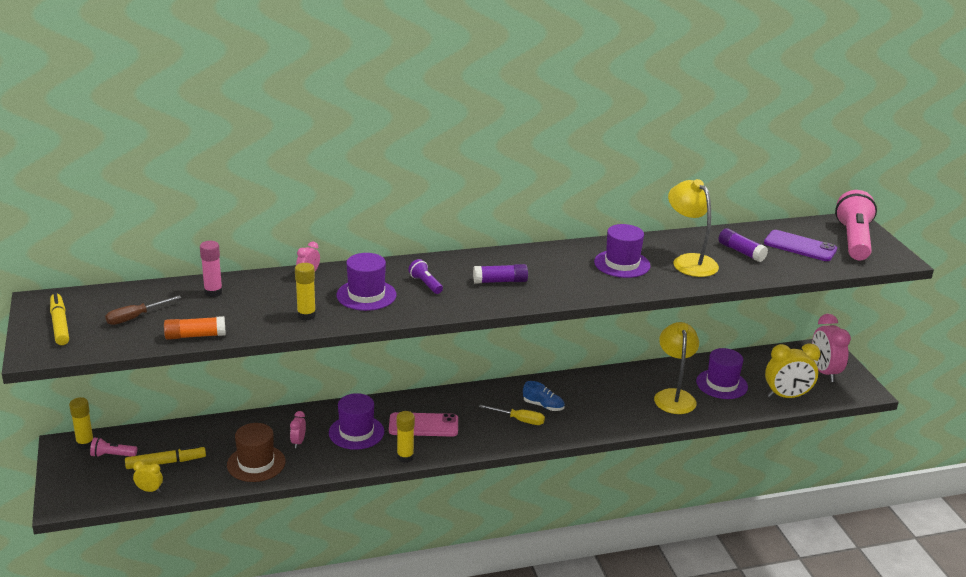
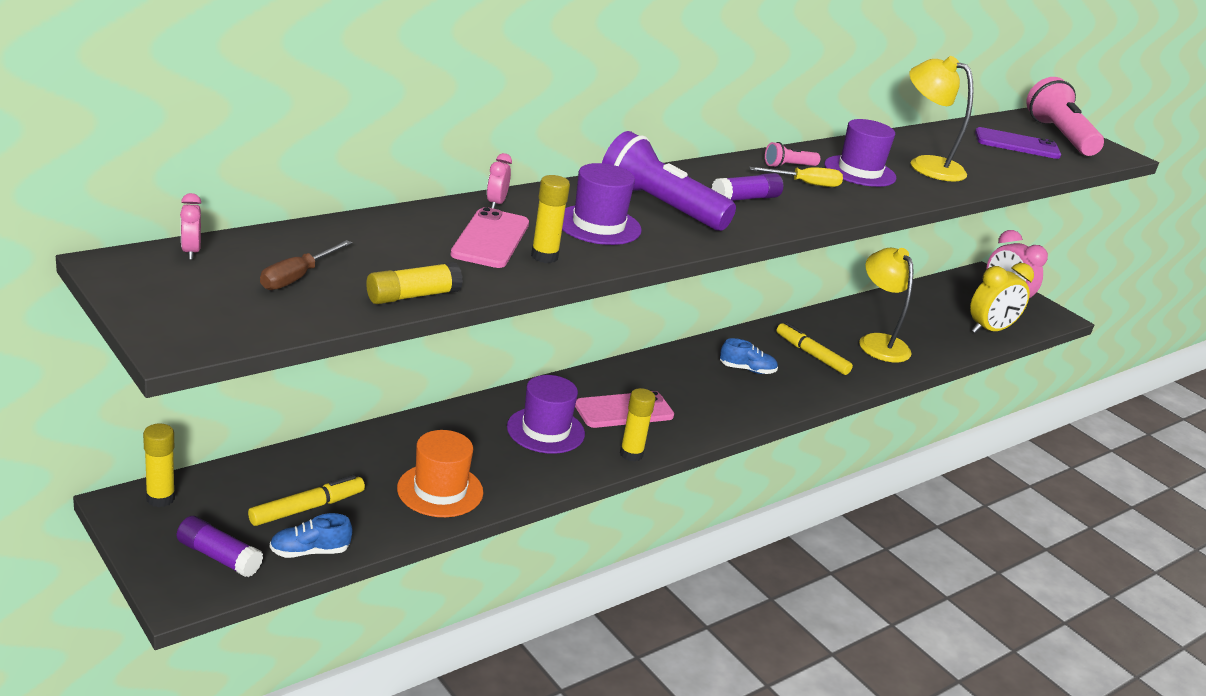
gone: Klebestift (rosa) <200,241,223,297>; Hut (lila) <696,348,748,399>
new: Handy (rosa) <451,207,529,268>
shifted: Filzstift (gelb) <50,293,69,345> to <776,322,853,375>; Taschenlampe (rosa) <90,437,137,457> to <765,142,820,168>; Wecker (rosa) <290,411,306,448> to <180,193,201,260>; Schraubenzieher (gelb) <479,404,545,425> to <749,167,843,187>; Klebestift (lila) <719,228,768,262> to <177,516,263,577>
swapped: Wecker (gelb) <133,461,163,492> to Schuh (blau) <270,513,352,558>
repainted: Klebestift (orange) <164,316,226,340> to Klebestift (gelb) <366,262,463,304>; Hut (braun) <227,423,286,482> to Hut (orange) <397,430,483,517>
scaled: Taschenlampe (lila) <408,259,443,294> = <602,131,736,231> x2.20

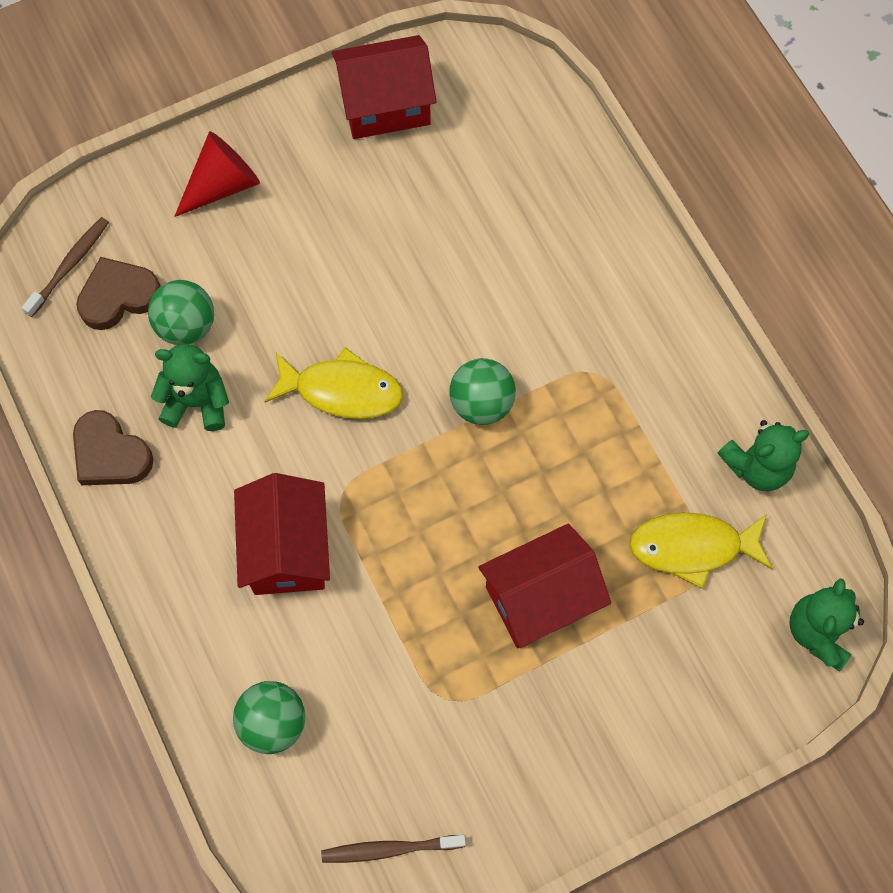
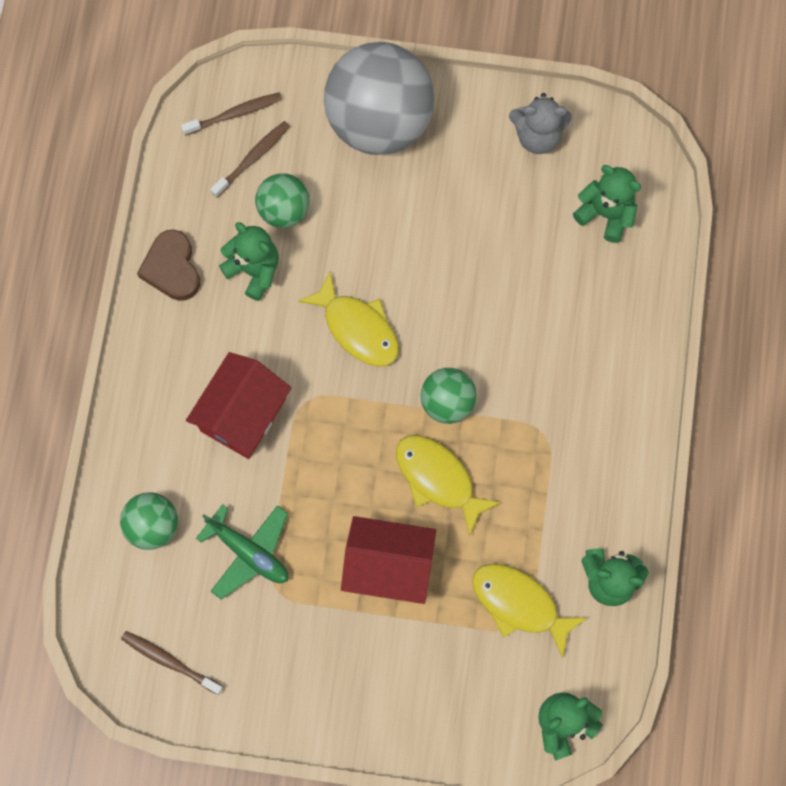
new: Flugzeug (grün) <196,504,288,600>; Fisch (gelb) <396,435,501,536>; Teddybär (grün) <573,165,641,243>
swapped: Herz (braun) <76,257,161,330> to Zahnbürste (braun) <210,121,290,198>; Kegel (rot) <174,131,260,217> to Ball (grau) <324,42,434,155>; Haus (rot) <332,35,436,139> to Teddybär (grau) <509,93,572,154>

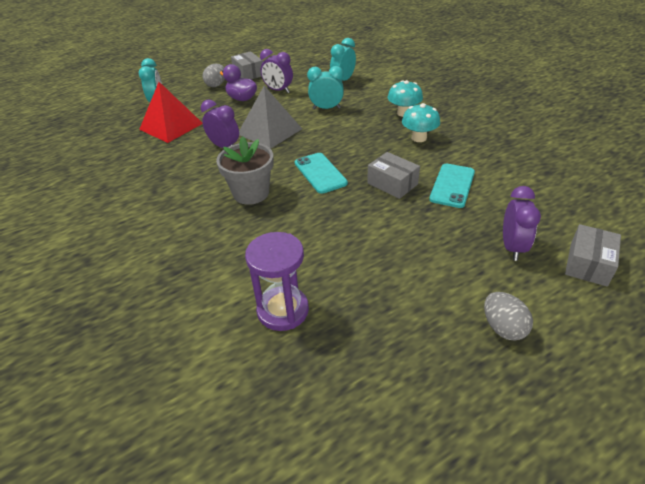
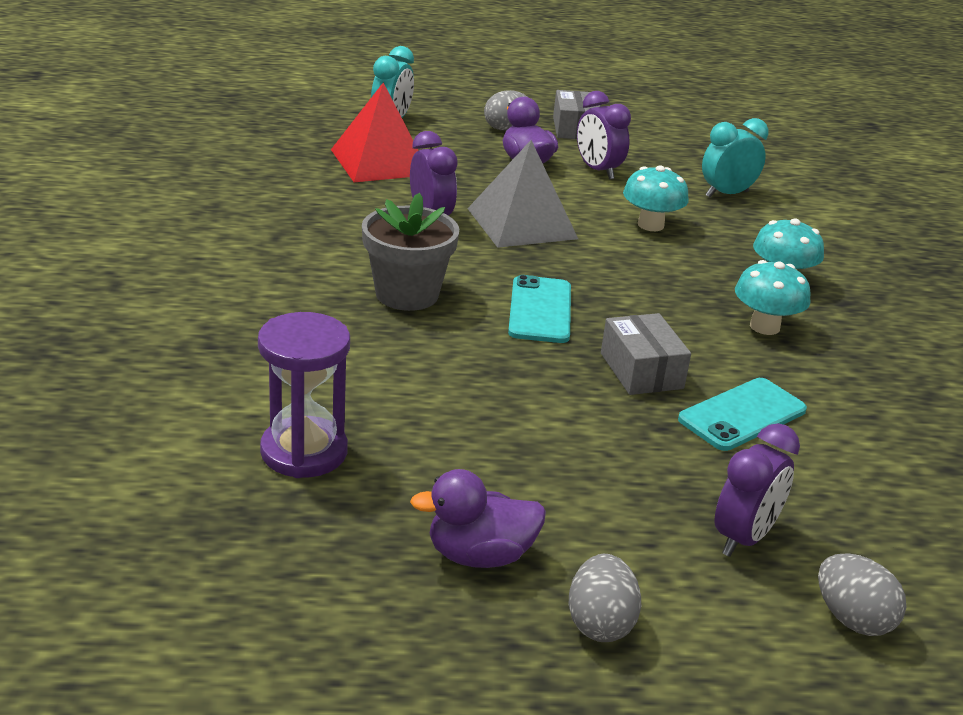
new: Ente (lila) <410,469,546,568>
swapped: Wecker (türkis) <307,66,344,109> to Pilz (türkis) <623,165,689,231>; Schachtel (grau) <565,224,621,287> to Ei (grau) <818,553,906,636>

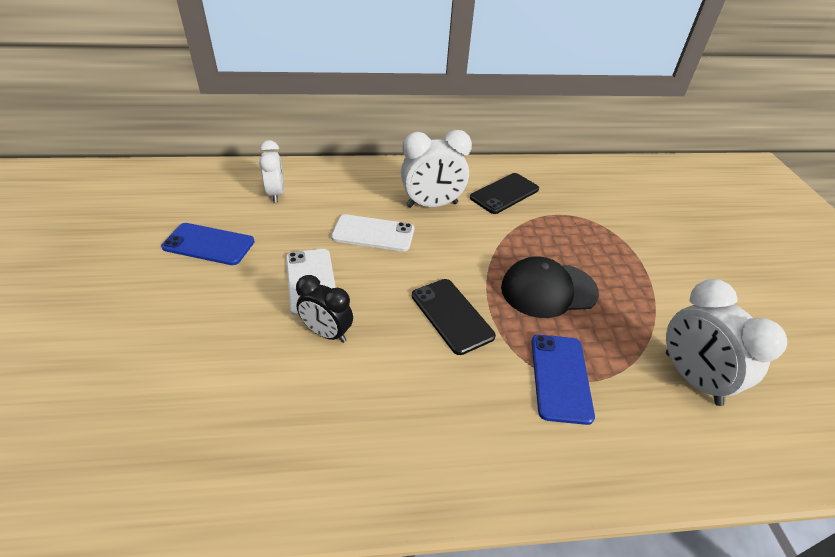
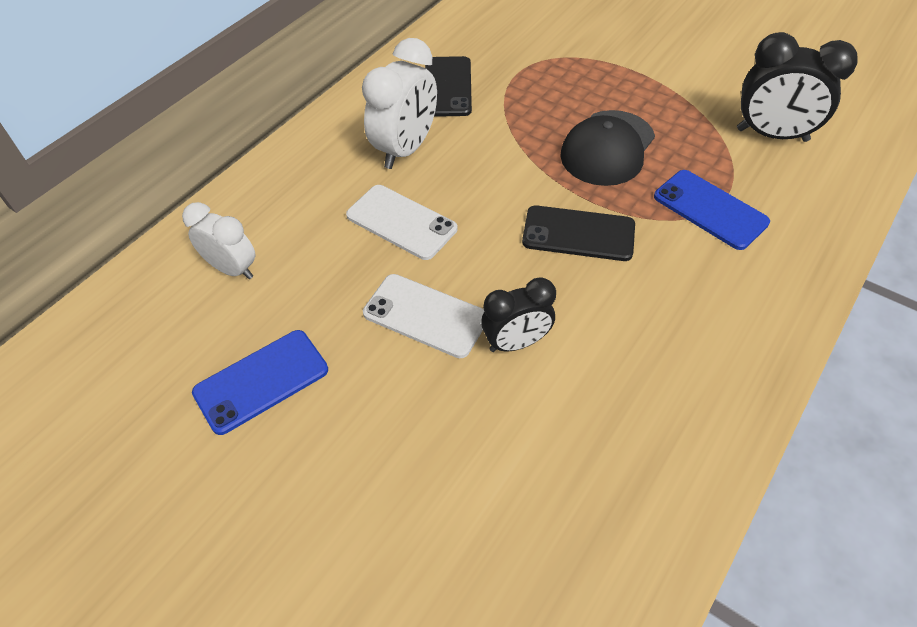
repainted: Wecker (weiß) <666,279,787,406> to Wecker (schwarz) <737,32,858,142>
rotated: Handy (weiß) <331,214,414,251> = <346,185,457,260> 75 degrees clockwise

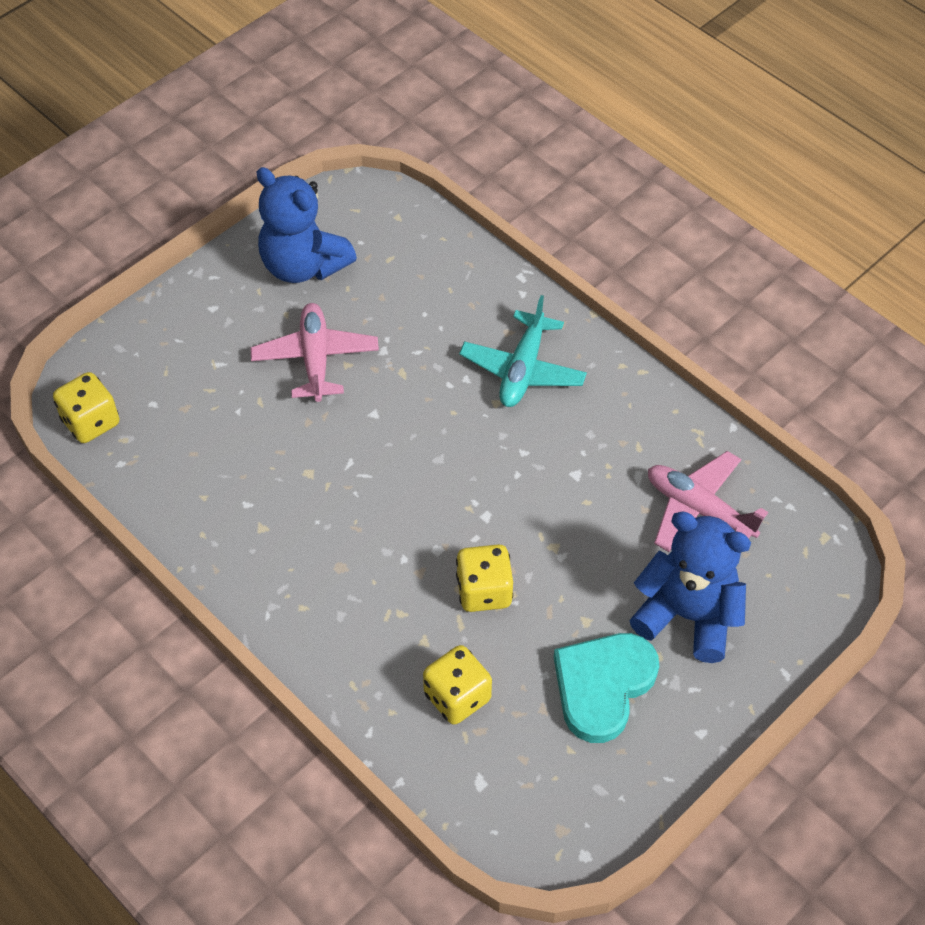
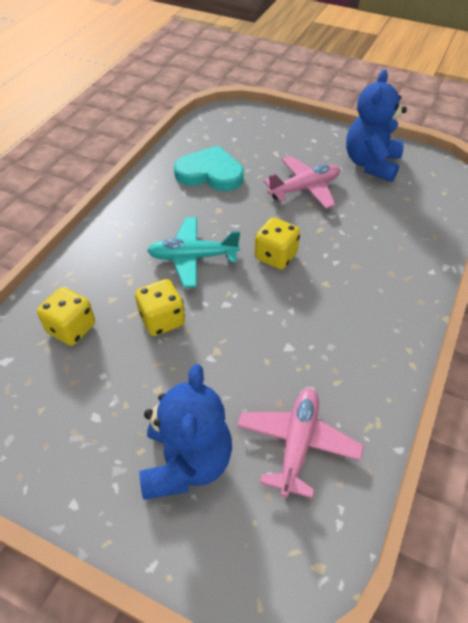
shifted: Spielwürfel (gelb) <53,372,119,443> to <255,217,300,269>; Flugzeug (türkis) <459,295,587,407> to <147,217,240,288>; Herz (türkis) <554,633,659,743> to <174,145,244,191>

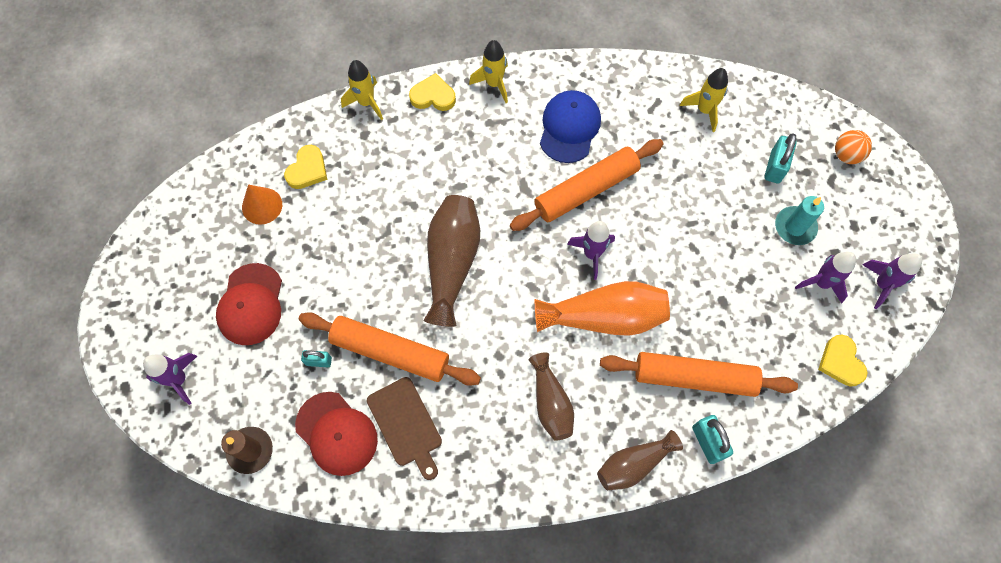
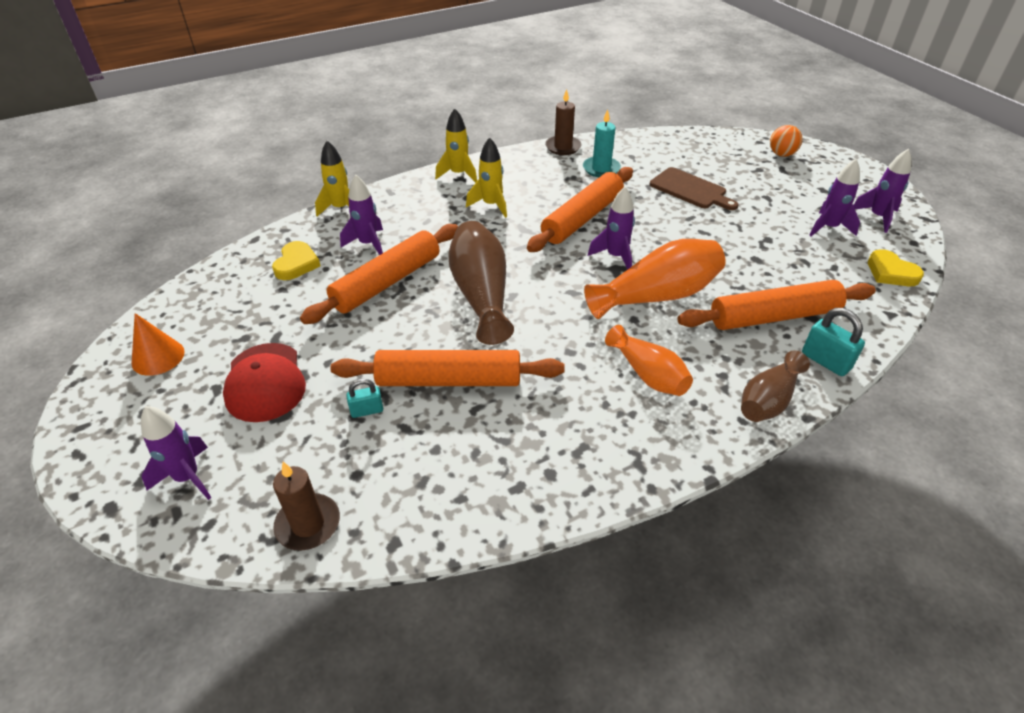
gone: Kappe (rot) <295,392,378,476>; Herz (gelb) <409,73,456,111>; Kappe (blau) <540,90,601,163>; Vorhängeschloss (türkis) <765,133,797,184>
new: Nudelholz (orange) <300,224,458,324>; Rakete (lila) <340,174,383,255>; Kerze (braun) <545,89,582,155>
shifted: Kegel (orange) <242,184,282,225> to <131,313,185,376>; Schneidebrett (braun) <367,377,442,480> to <650,167,739,210>; Rakete (gelb) <680,68,728,132> to <466,137,507,218>; Kerze (türkis) <775,196,824,245> to <583,109,621,177>
repainted: Vase (braun) <529,352,574,441> to Vase (orange) <605,325,693,396>

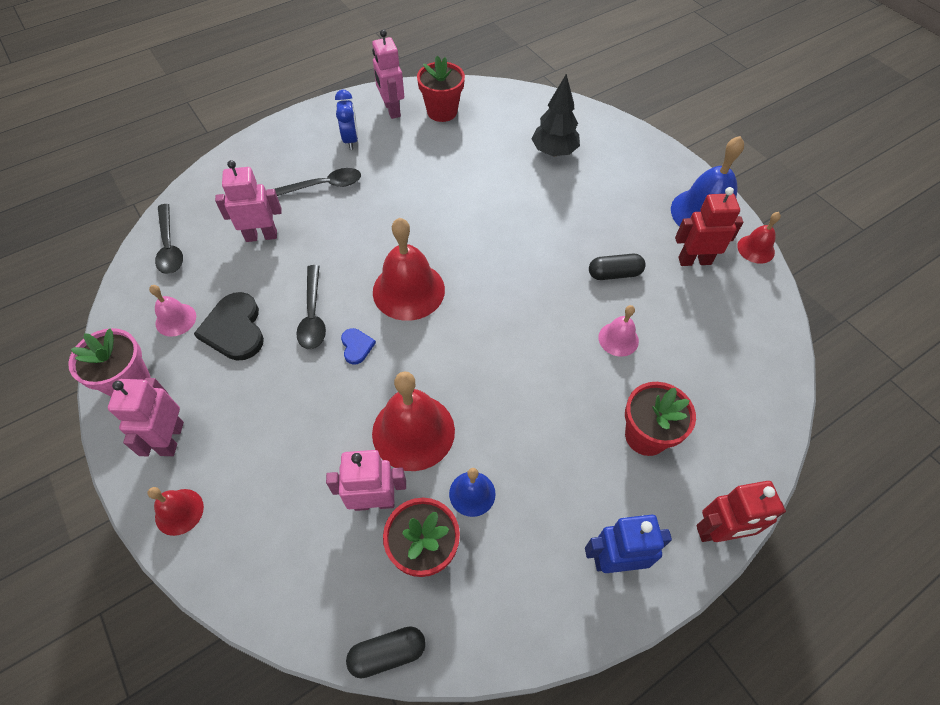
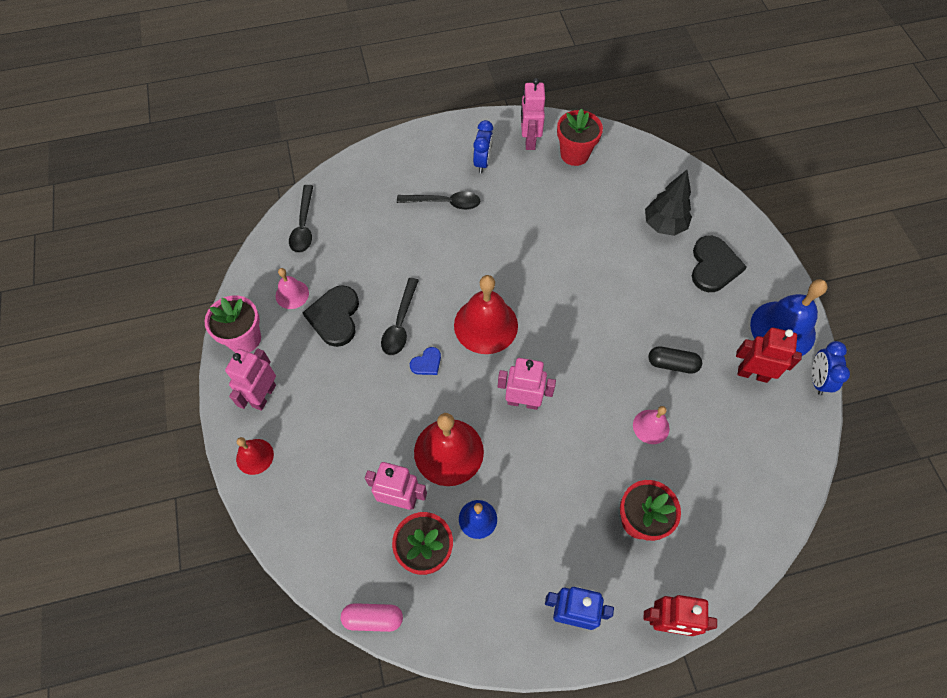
new: Herz (schwarz) <692,236,747,292>
shifted: Roboter (rosa) <215,160,281,242> to <498,358,556,410>
swapped: Glocke (rot) <737,212,781,264> to Wecker (blau) <812,341,850,396>
repainted: Kapsel (schwarz) <346,626,426,679> to Kapsel (rosa) <341,603,403,632>
rotated: Herz (blau) <341,328,376,364> = <410,347,441,375> 45 degrees clockwise

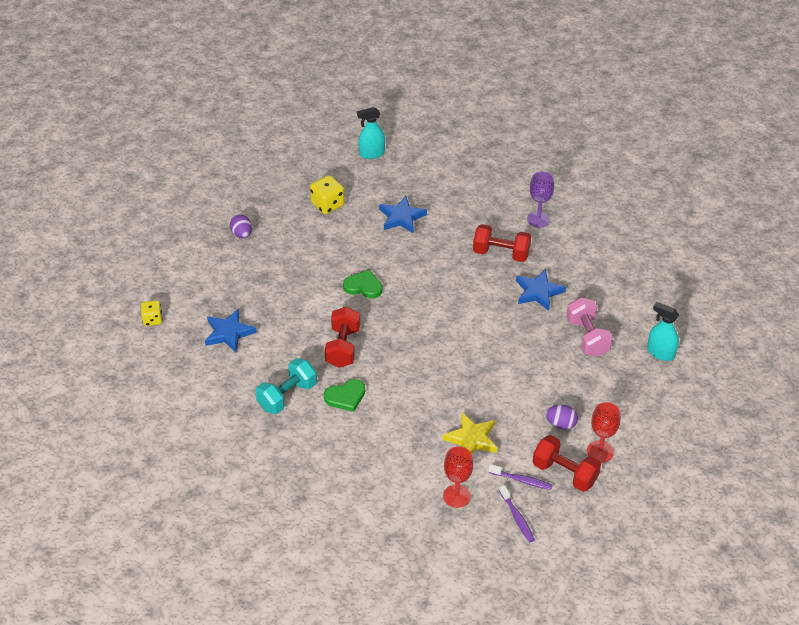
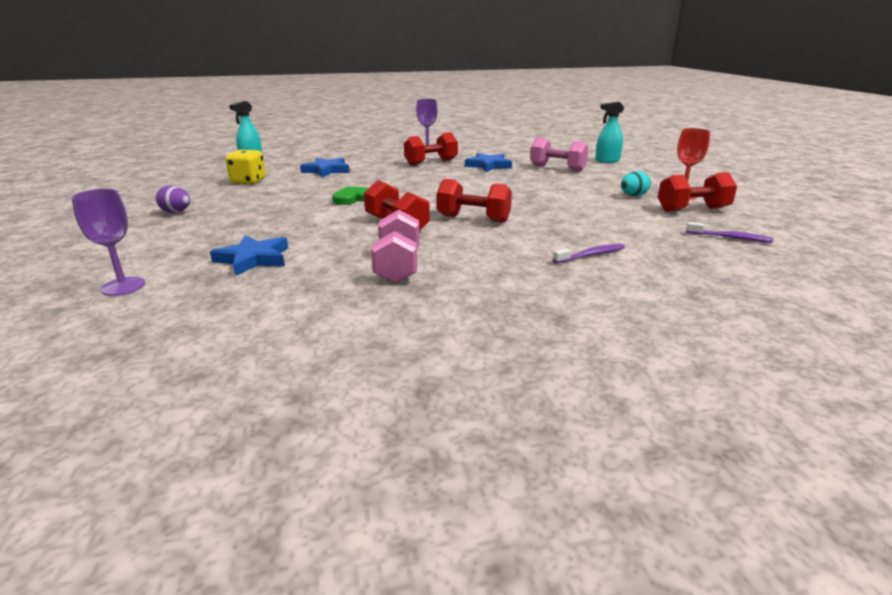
gone: Herz (grün) <324,379,365,412>; Stern (gelb) <442,413,497,454>; Kelch (rot) <443,446,473,508>
new: Hantel (rot) <437,179,512,223>
shifted: Zahnbürste (lila) <488,464,553,490> to <553,244,625,264>
swapped: Spielwürfel (gelb) <140,300,163,326> to Kelch (lila) <71,189,146,296>
repainted: Hantel (türkis) <255,358,317,414> to Hantel (rosa) <371,210,420,283>; Ei (lila) <546,405,578,430> to Ei (türkis) <621,171,651,196>

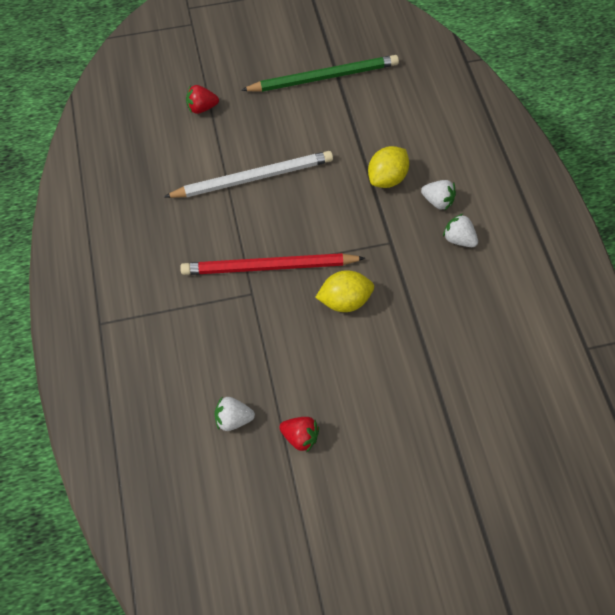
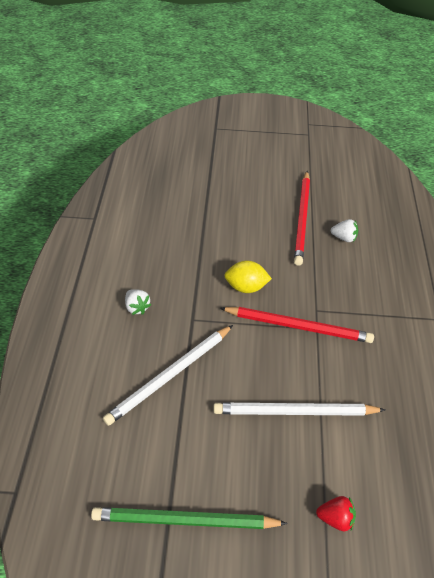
gone: Erdbeere (weiß) <421,180,456,210>
swapped: Erdbeere (rot) <279,417,319,453> to Bleistift (rot) <294,171,310,266>; Zitrone (gelb) <368,146,409,188> to Bleistift (weiß) <103,325,233,426>

